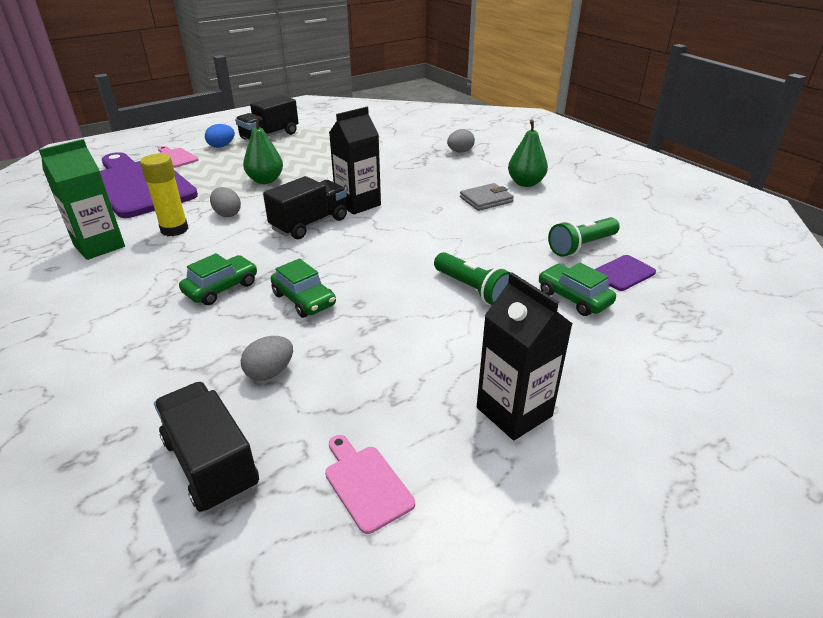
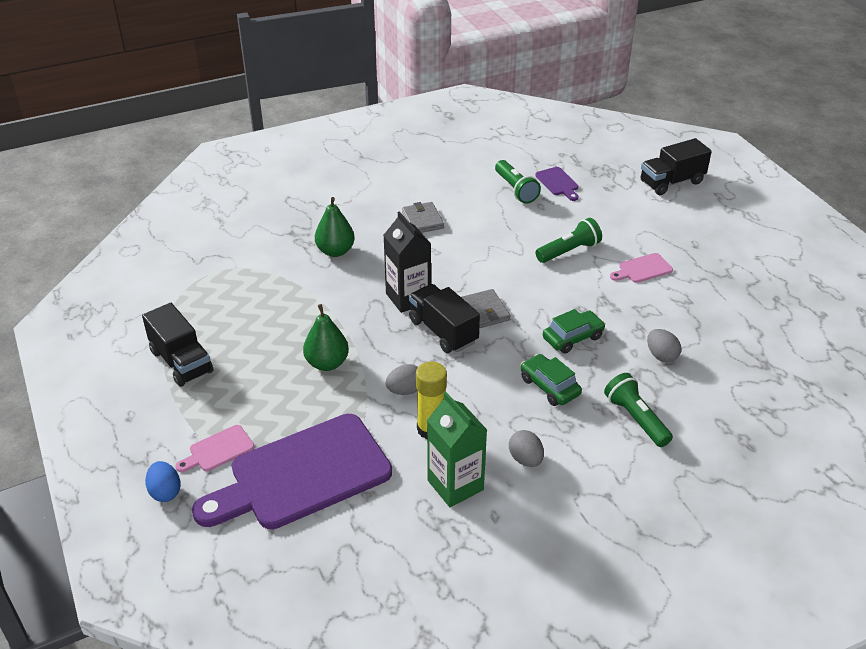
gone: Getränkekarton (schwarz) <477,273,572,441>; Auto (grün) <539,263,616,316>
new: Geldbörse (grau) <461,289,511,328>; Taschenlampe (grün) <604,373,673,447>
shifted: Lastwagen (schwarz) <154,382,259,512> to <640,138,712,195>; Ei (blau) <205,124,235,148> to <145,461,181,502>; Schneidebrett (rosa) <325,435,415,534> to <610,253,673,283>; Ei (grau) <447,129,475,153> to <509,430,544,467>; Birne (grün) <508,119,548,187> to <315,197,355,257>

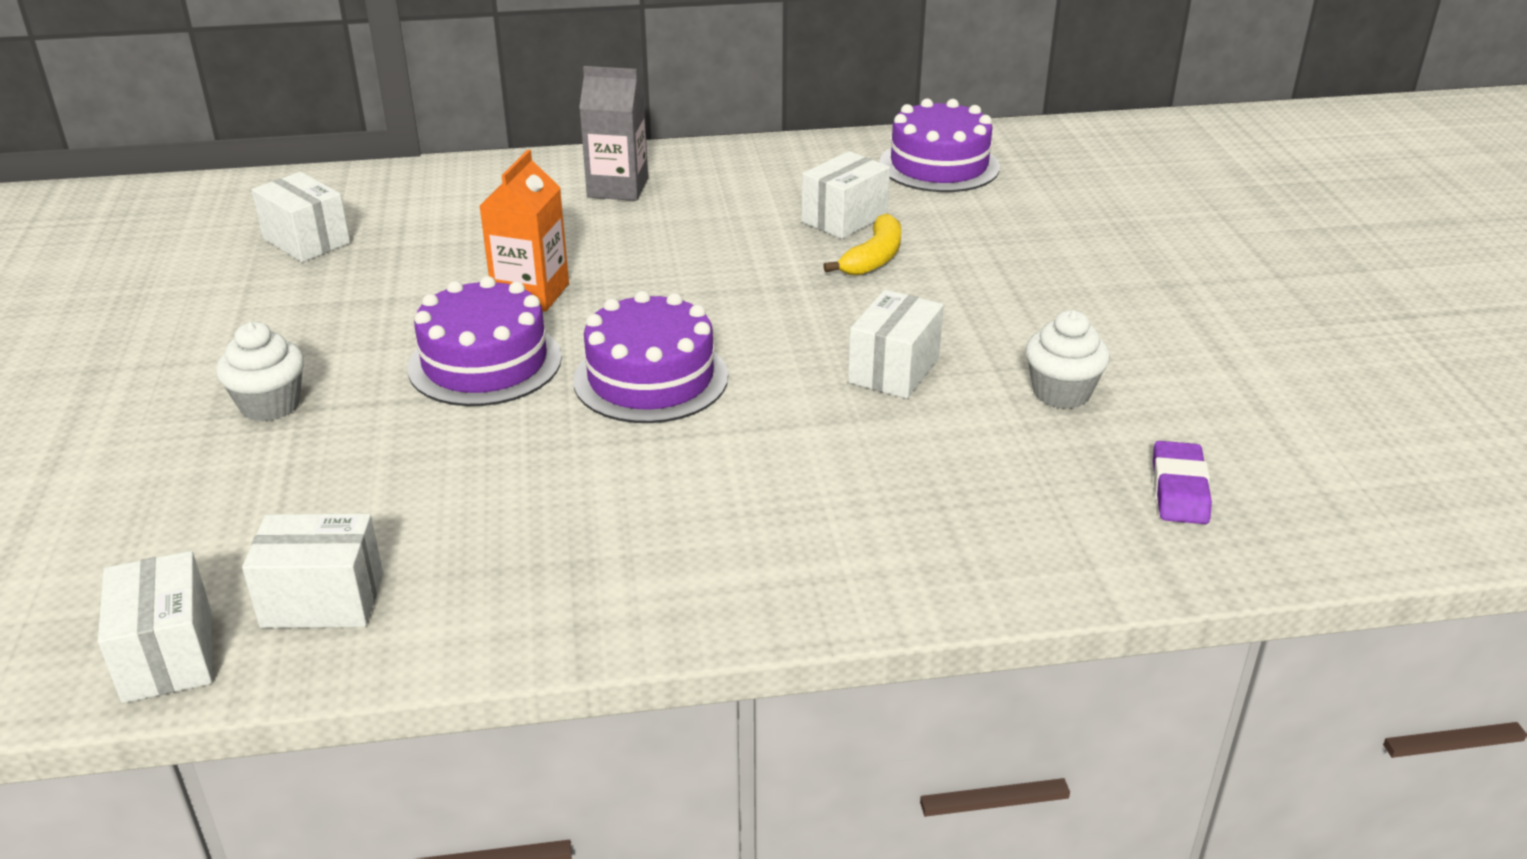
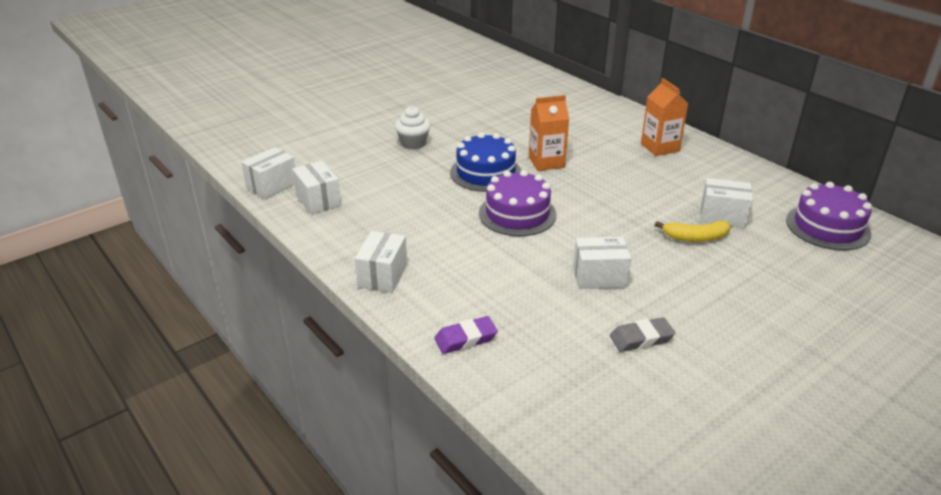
shifted: Schachtel (weiß) <252,172,350,262> to <355,231,407,293>; Radiergummi (lila) <1153,441,1212,524> to <434,316,498,354>
swapped: Muffin (weiß) <1025,310,1110,409> to Radiergummi (grau) <610,317,675,352>
repainted: Kuchen (lila) <407,276,562,406> to Kuchen (blau) <450,132,521,192>; Getränkekarton (grau) <579,66,648,201> to Getränkekarton (orange) <641,78,688,156>

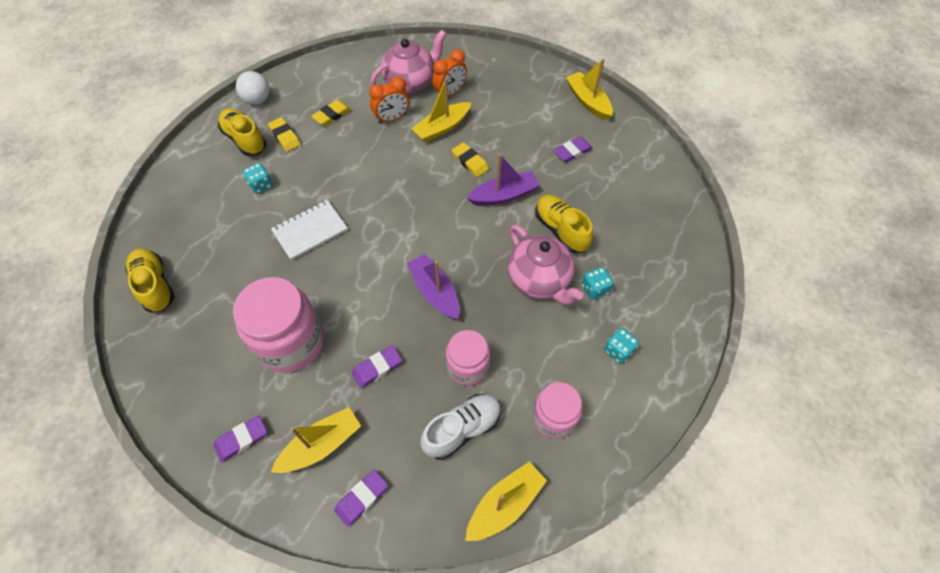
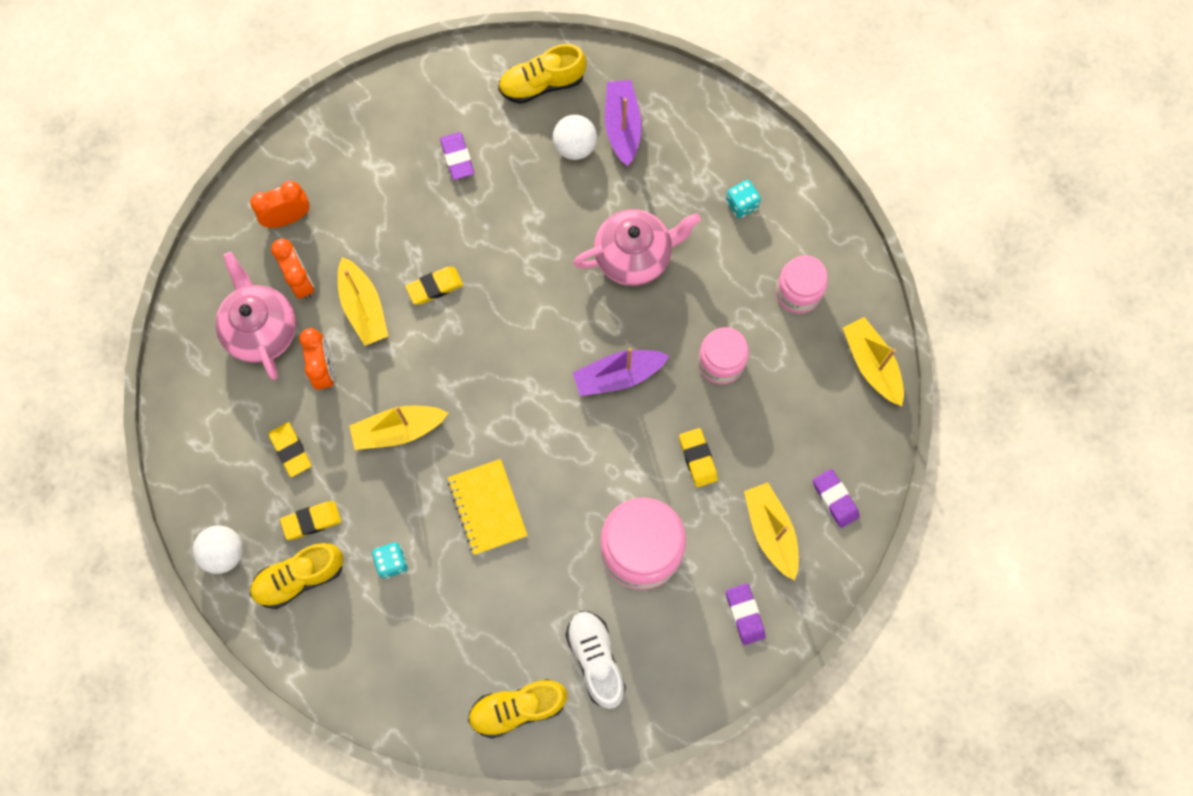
gone: Spielwürfel (türkis) <582,267,613,300>
new: Wecker (orange) <250,181,310,228>; Ball (weiß) <553,115,597,160>
shifted: Schuh (weiß) <420,394,501,460> to <565,611,626,709>; Boot (lila) <467,154,540,206> to <605,80,641,166>; Schuh (gelb) <535,195,593,253> to <498,44,586,104>; Boot (gelb) <566,59,613,120> to <349,406,448,450>
repainted: Notizbuch (weiß) <271,200,348,260> to Notizbuch (gelb) <448,459,528,555>; Radiergummi (lila) <352,345,402,388> to Radiergummi (gelb) <679,428,718,487>

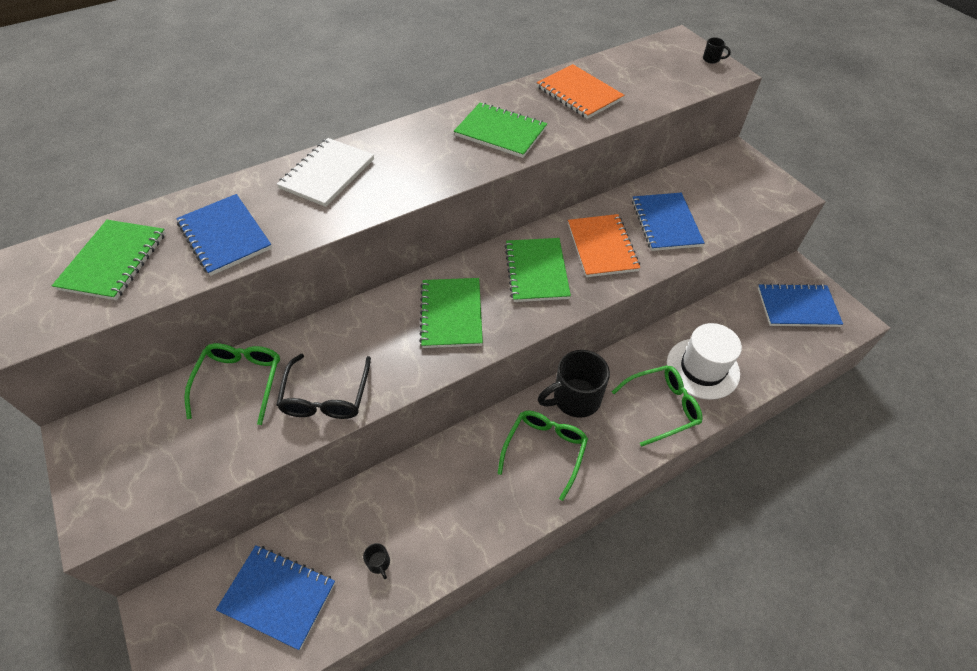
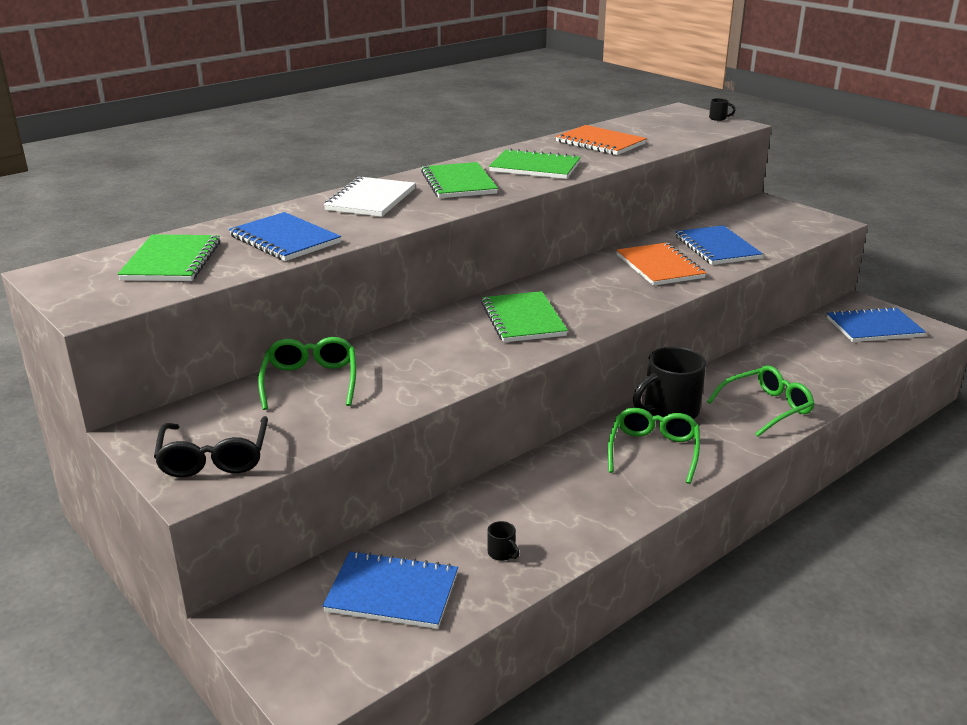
gone: Hut (weiß) <667,323,742,400>
shifted: Brille (schwarz) <276,354,371,419> to <154,416,268,477>; Notizbuch (grün) <504,238,571,302> to <421,162,498,198>

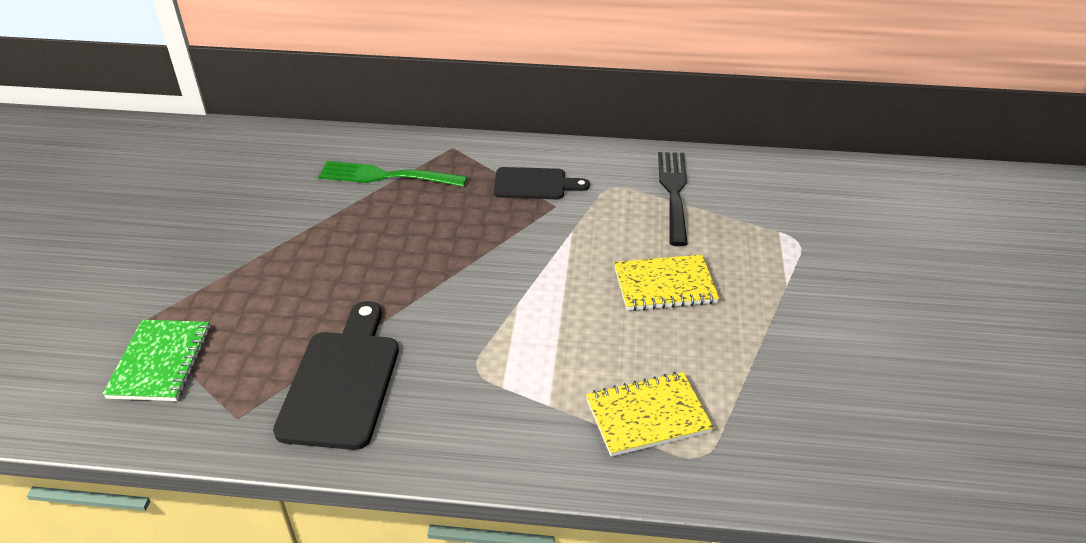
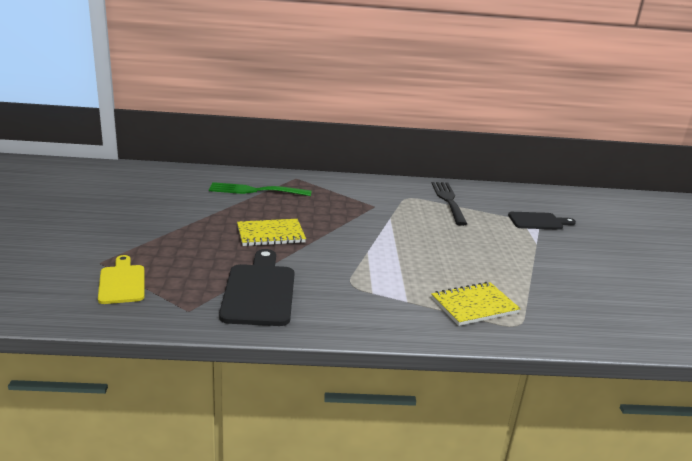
shifted: Schneidebrett (schwarz) <494,167,590,199> to <508,212,576,230>; Notizbuch (gelb) <614,255,719,311> to <237,219,306,246>
swapped: Notizbuch (grün) <102,320,210,401> to Schneidebrett (gelb) <98,255,145,304>

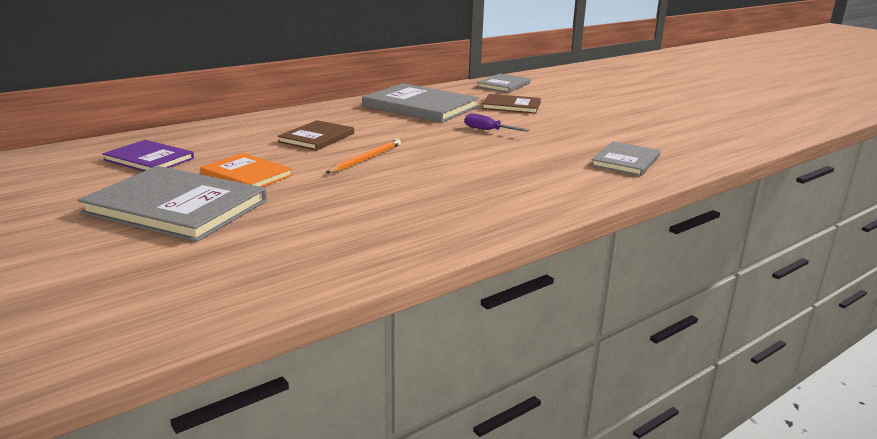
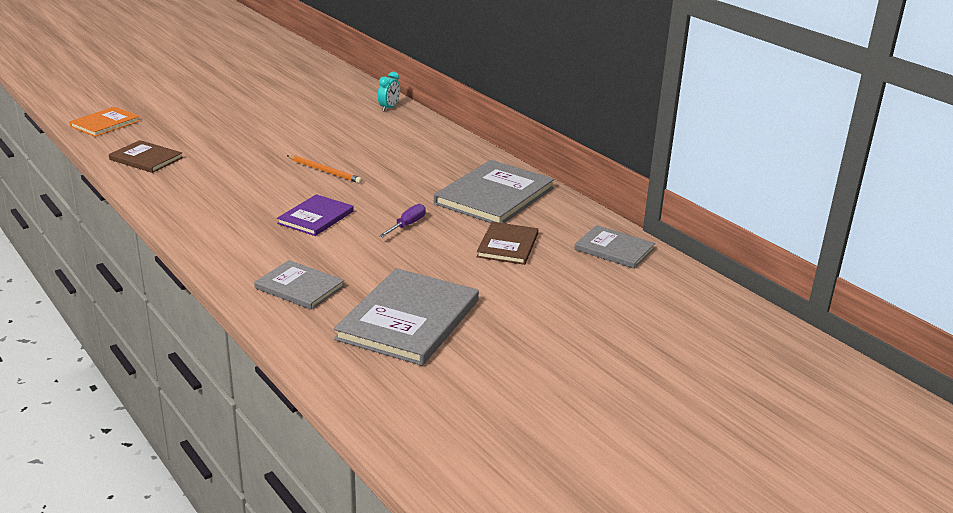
new: Wecker (türkis) <378,72,400,112>
shifted: Buch (grau) <78,166,267,242> to <333,268,479,366>; Buch (lila) <102,140,194,171> to <277,194,354,236>; Buch (orange) <200,153,293,187> to <69,107,140,137>; Buch (braun) <278,120,354,151> to <109,140,183,173>

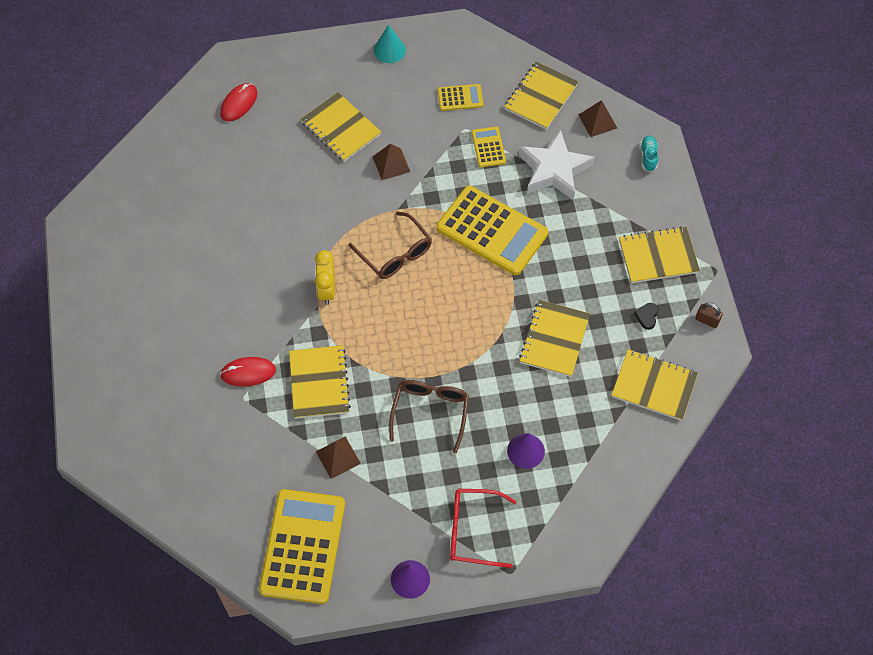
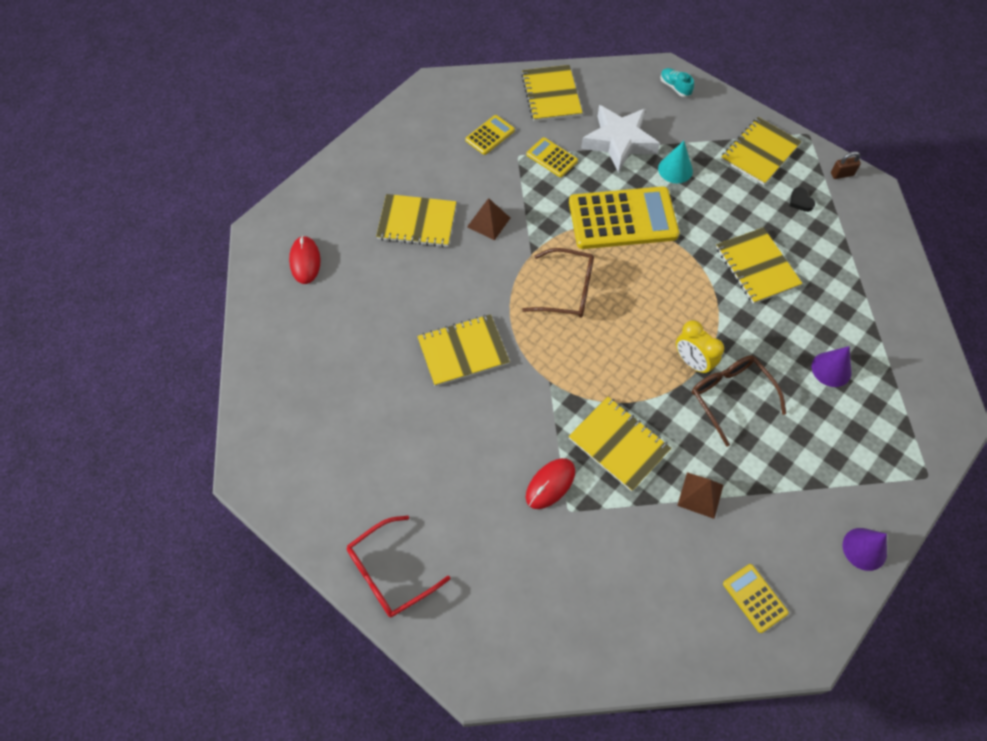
gone: Pyramide (braun) <579,100,617,137>
shifted: Wecker (gelb) <315,250,335,305> to <676,320,724,375>; Kegel (türkis) <374,25,406,63> to <658,141,693,183>; Brille (rot) <450,489,517,568> to <347,516,450,617>; Notizbuch (gelb) <612,349,698,421> to <417,314,510,386>
scaled: Taschenrechner (gelb) <259,489,345,604> = <723,564,789,633> x0.47

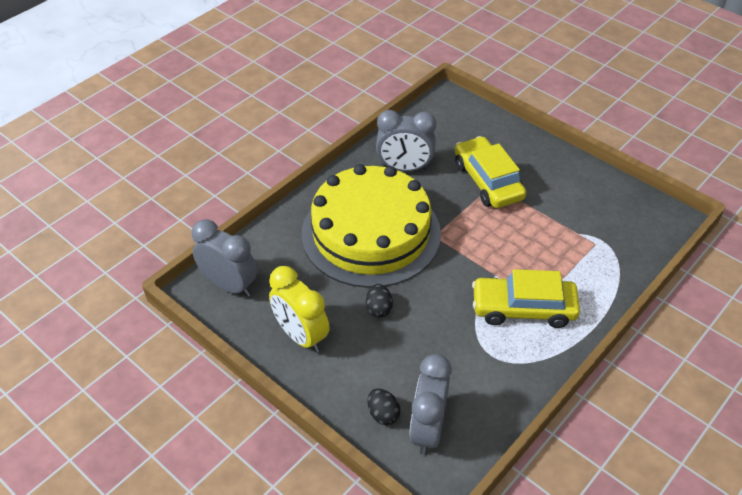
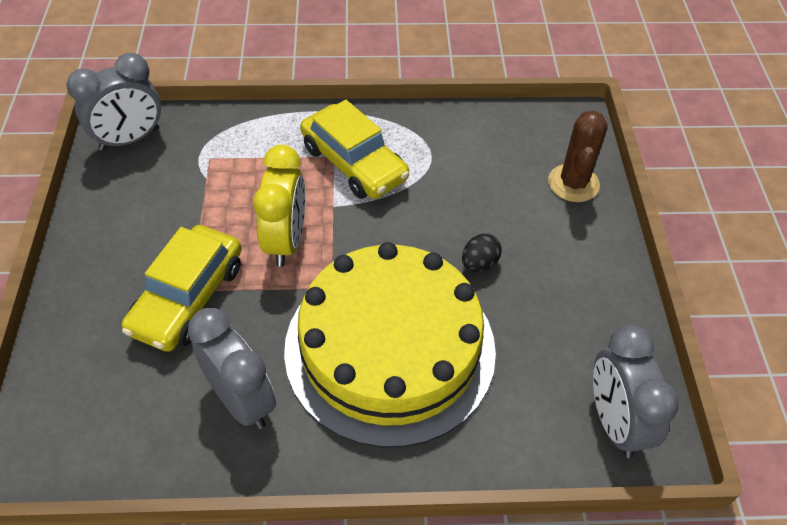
shifted: Wecker (gelb) <269,266,330,353> to <253,145,305,267>; Wecker (grau) <409,354,452,455> to <66,53,161,151>
swapped: Ei (schwarz) <368,388,401,425> to Kaktus (braun) <548,110,608,202>

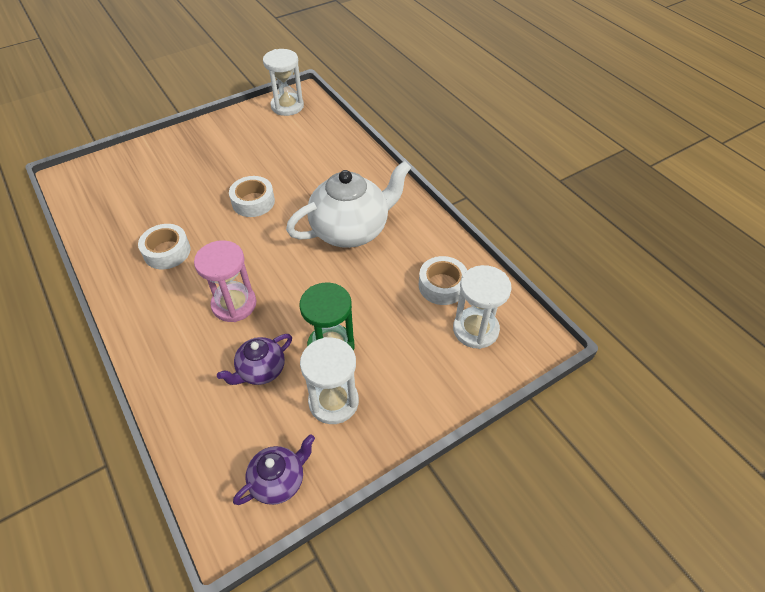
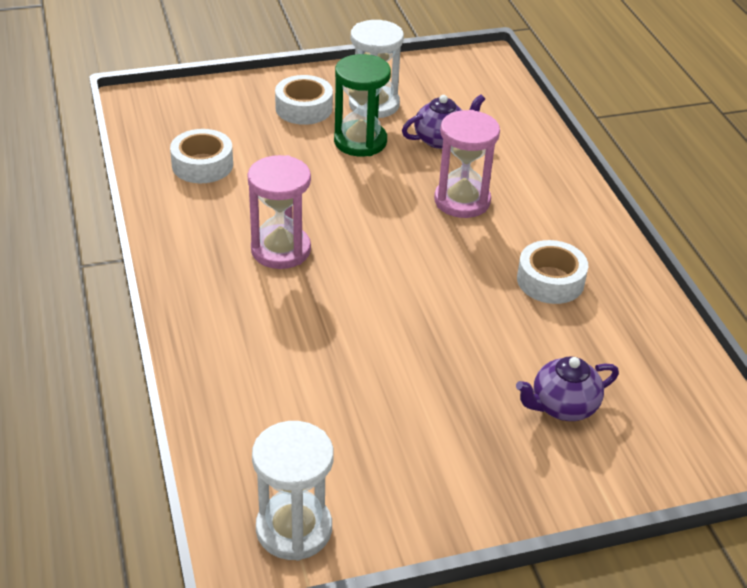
gone: Sanduhr (weiß) <453,265,512,349>
shifted: Klebeband (weiß) <229,176,275,217> to <275,75,333,125>; Teekanne (lila) <233,434,315,505> to <516,356,619,421>
swapped: Teekanne (weiß) <286,161,411,248> to Sanduhr (rosa) <248,155,311,269>

